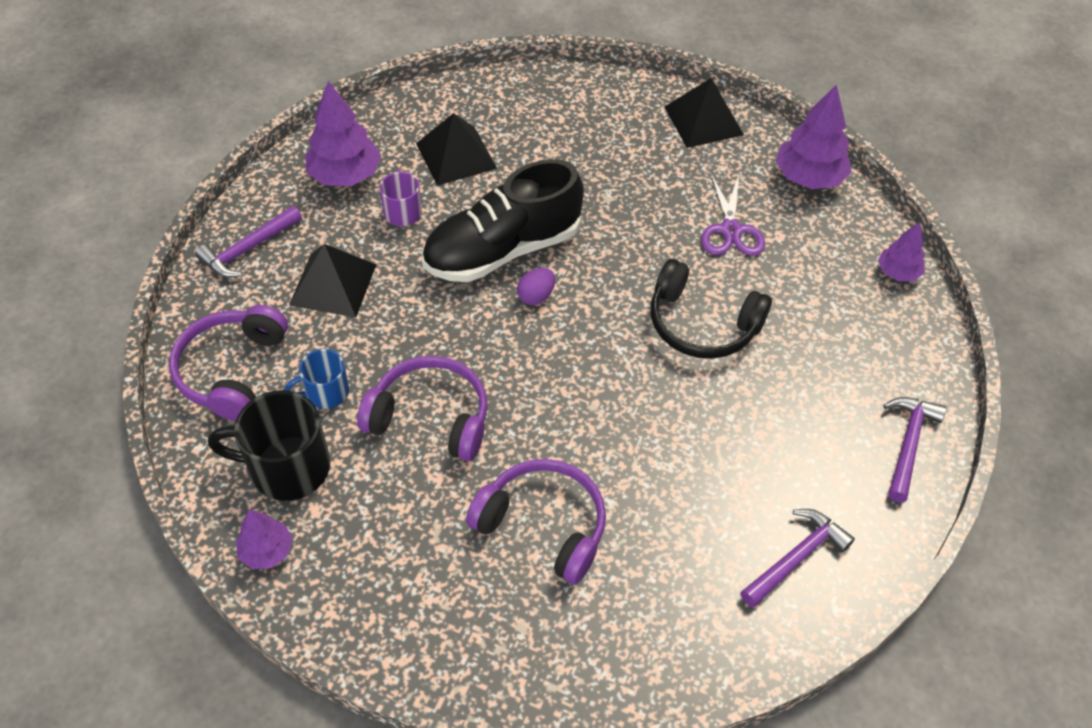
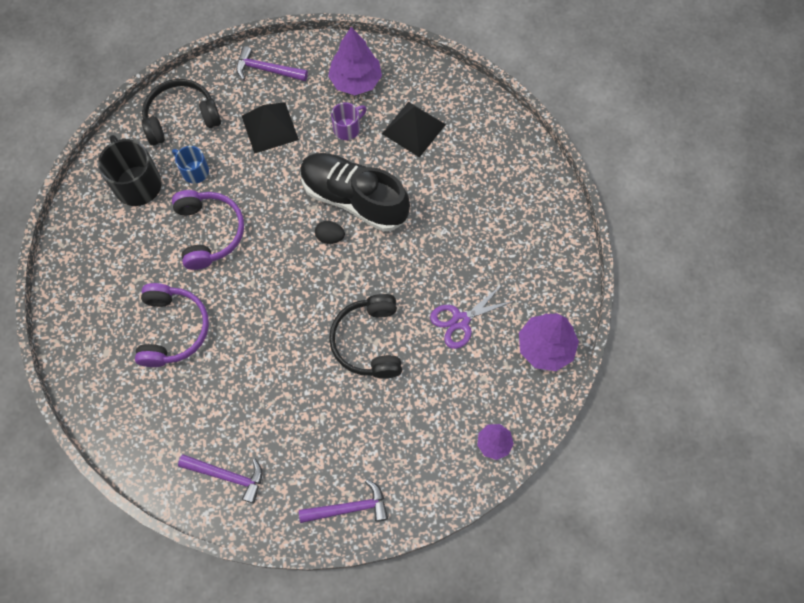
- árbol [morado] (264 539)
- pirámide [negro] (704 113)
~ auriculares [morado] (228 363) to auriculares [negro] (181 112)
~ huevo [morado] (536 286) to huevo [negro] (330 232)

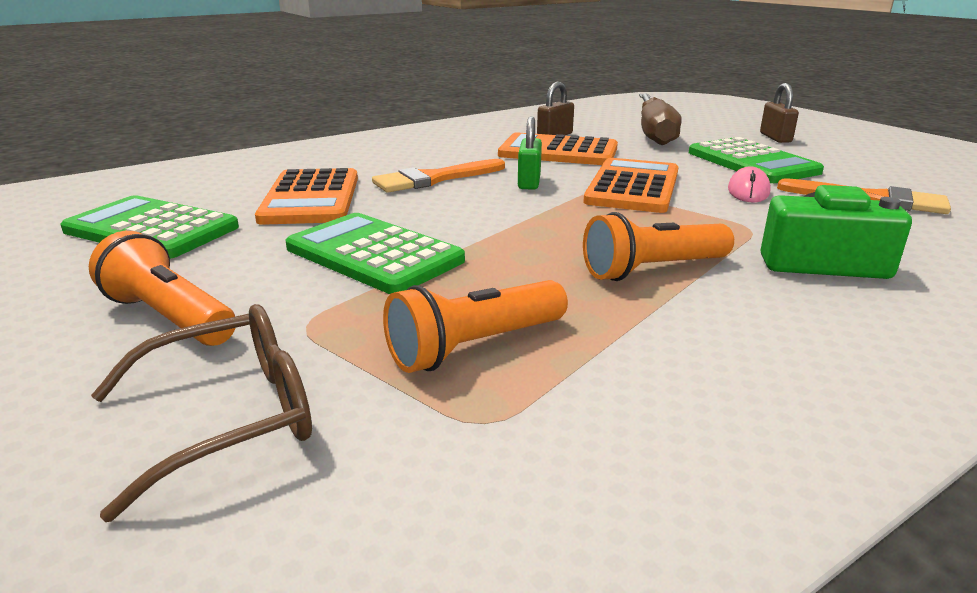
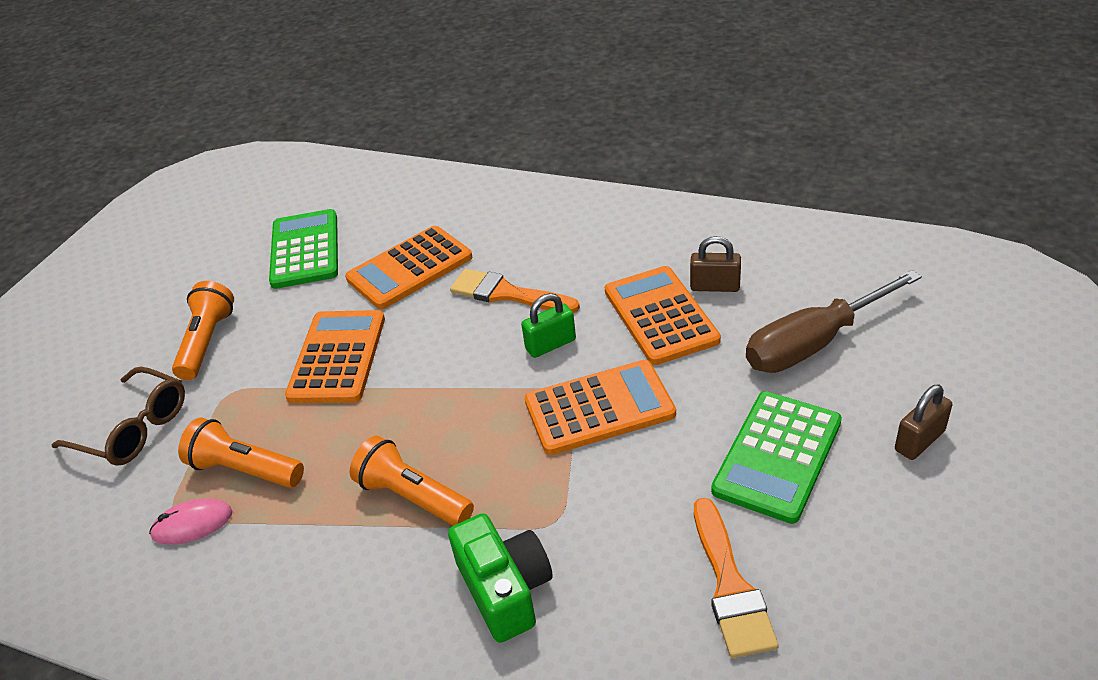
~ ratón [rosa] (749 184) to (190 521)
~ calculadora [verde] (375 253) to calculadora [naranja] (335 356)

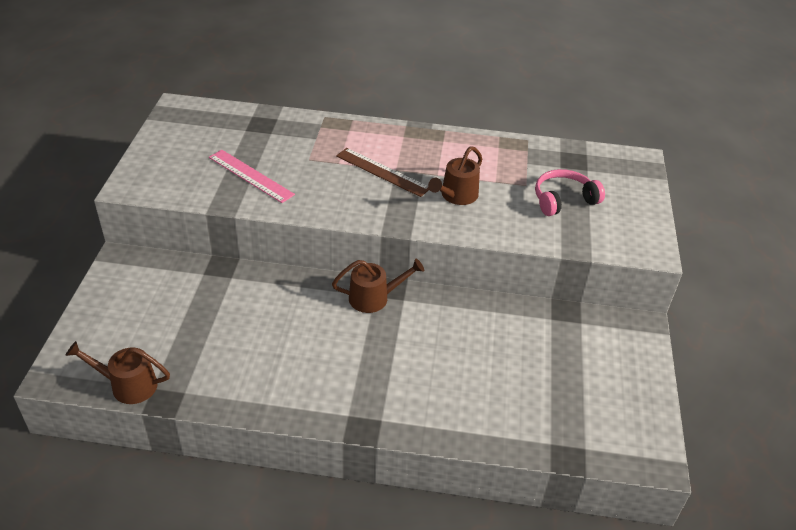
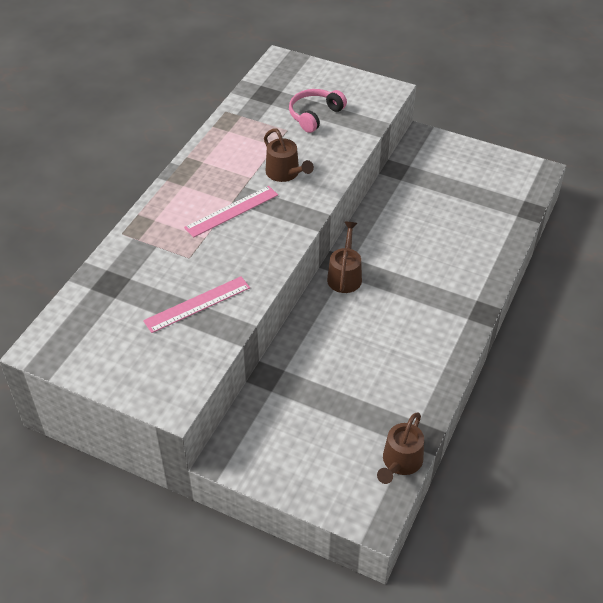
~ regla [marrón] (382 172) to regla [rosa] (231 212)
~ auriculares [rosa] (570 192) = (318 111) 45 degrees clockwise

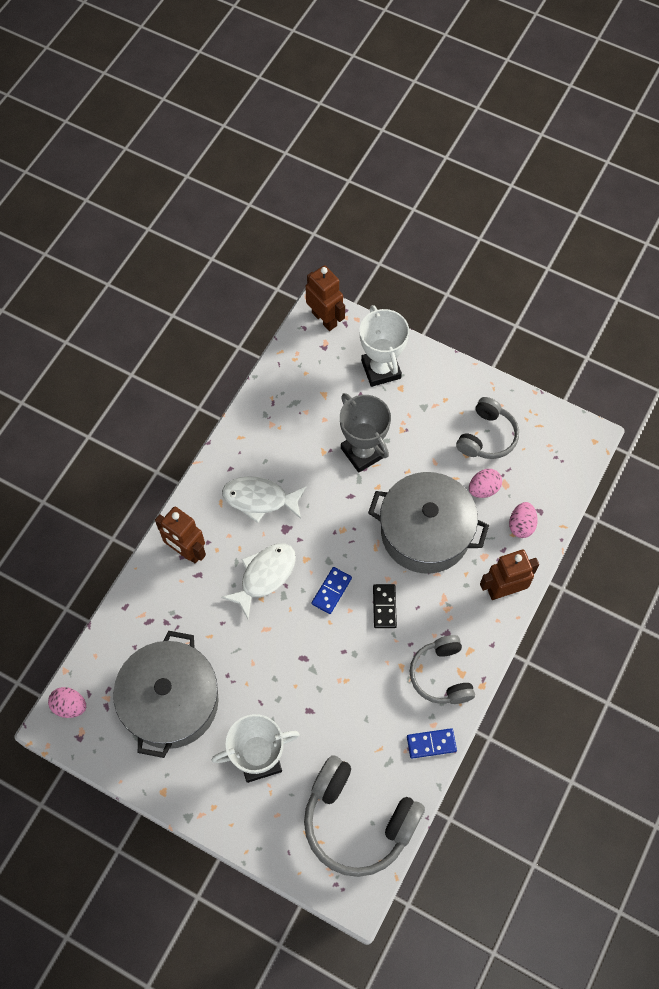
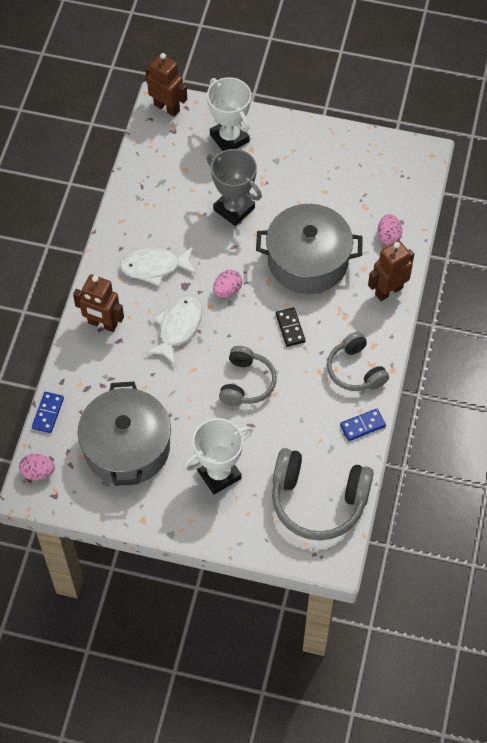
~ ficha de dominó [azul] (332 590) to (48 412)
~ auriculares [gris] (487 428) to (248 376)
~ huevo [rosa] (485 483) to (227 284)

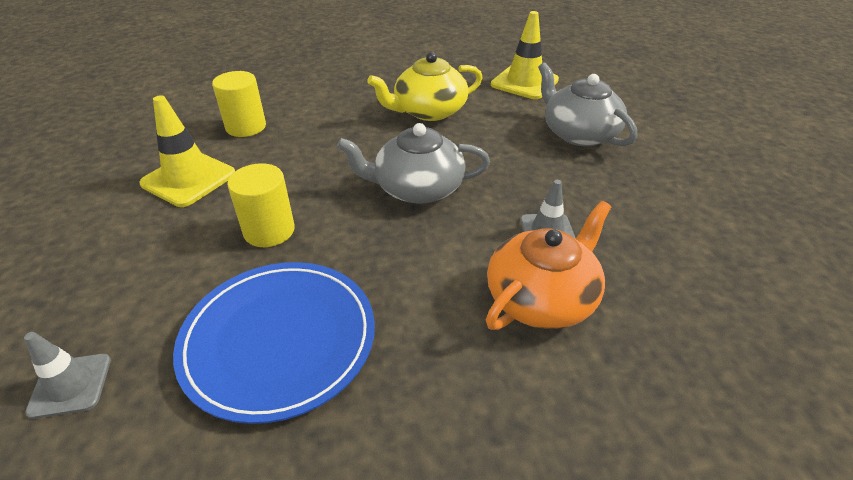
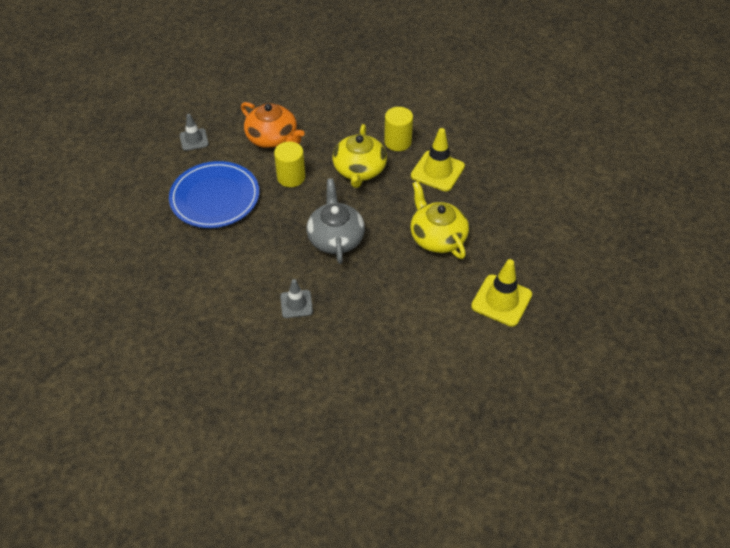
- tetera [gris] (587 104)
+ tetera [amarillo] (360 156)
~ cono de tráfico [amarillo] (187 151) to (438 160)
~ tetera [naranja] (548 265) to (273 125)

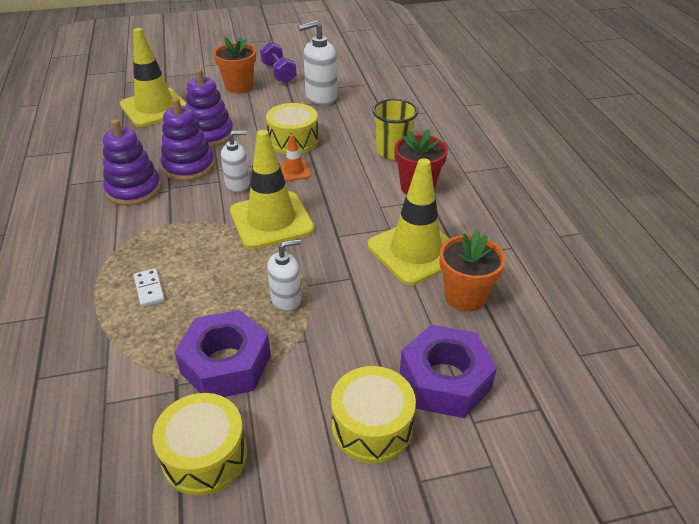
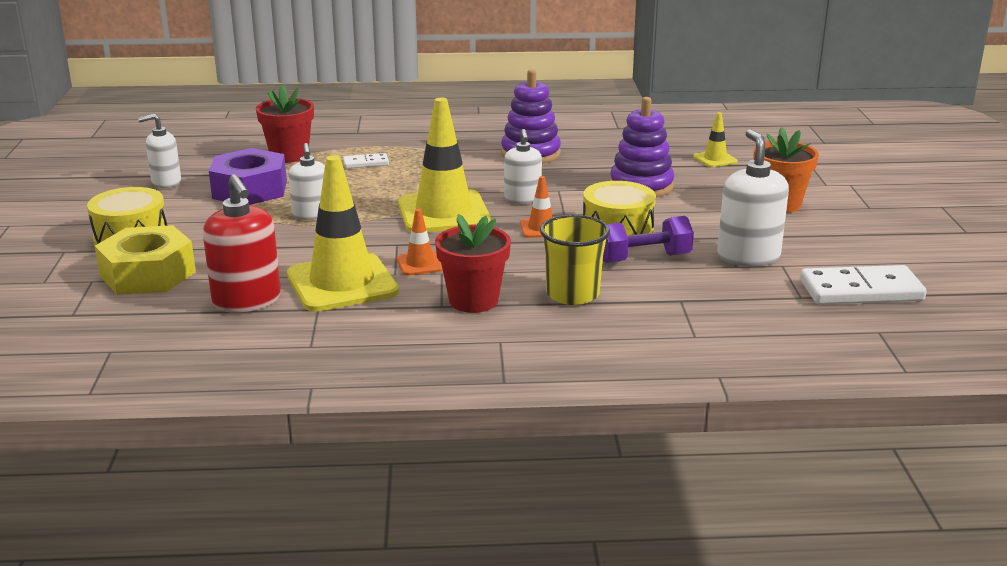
- juguete apilable [morado] (188 139)
+ maceta [rojo] (285 124)
+ cono de tráfico [naranja] (420 242)
+ ficha de dominó [blanco] (863 284)
~ mancuerna [morado] (278 62) to (648 239)
~ tambor [amarillo] (199 444) to dispensador de jabón [blanco] (159 151)
~ maceta [naranja] (472 271) to dispensador de jabón [rojo] (242 243)
~ tuerca [morado] (448 371) to tuerca [amarillo] (145 260)
~ cono de tráfico [amarillo] (153 77) = (715 139) x0.46

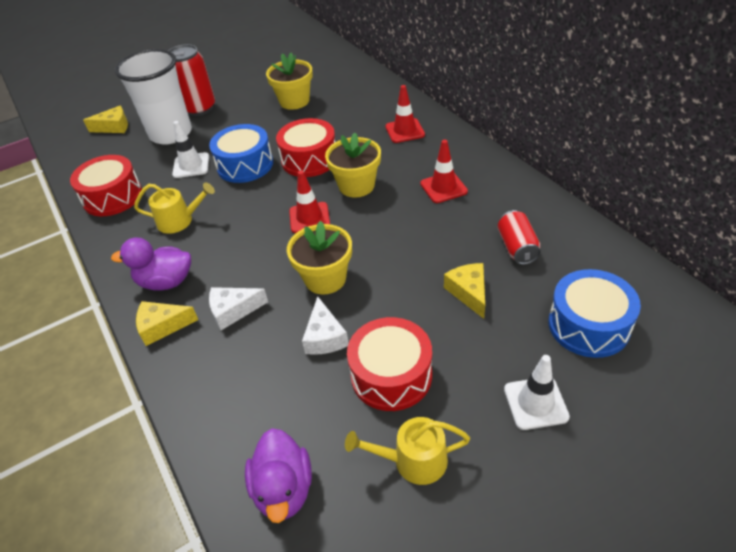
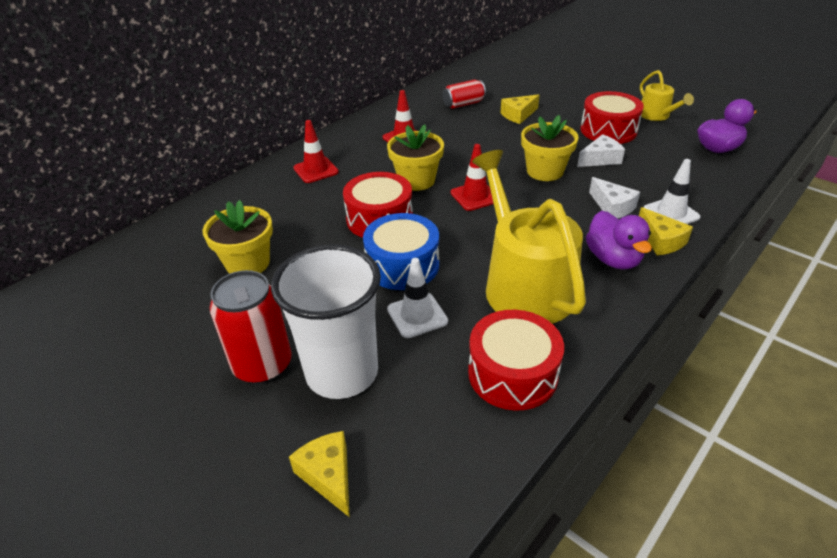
- tambor [azul] (595 313)
~ cono de tráfico [blanco] (537 392) to (672 191)
~ regadera [amarillo] (174 208) = (529 237) x2.02

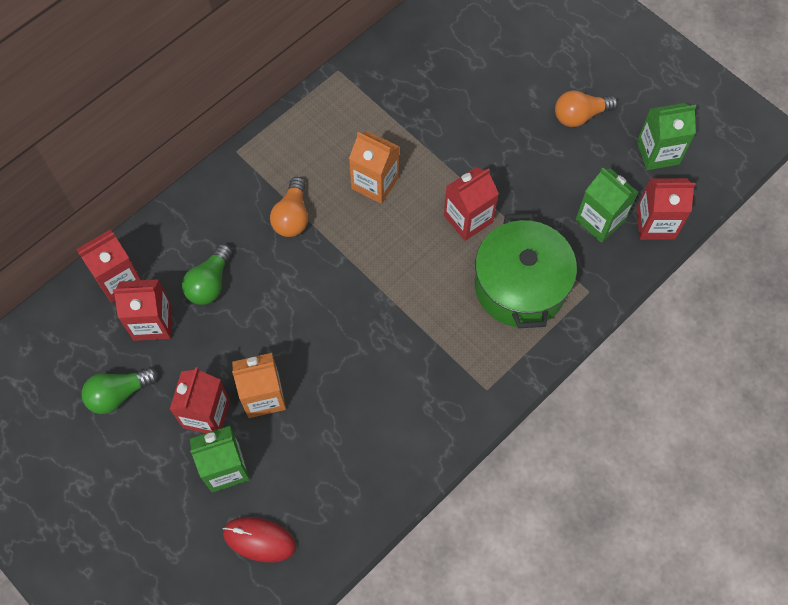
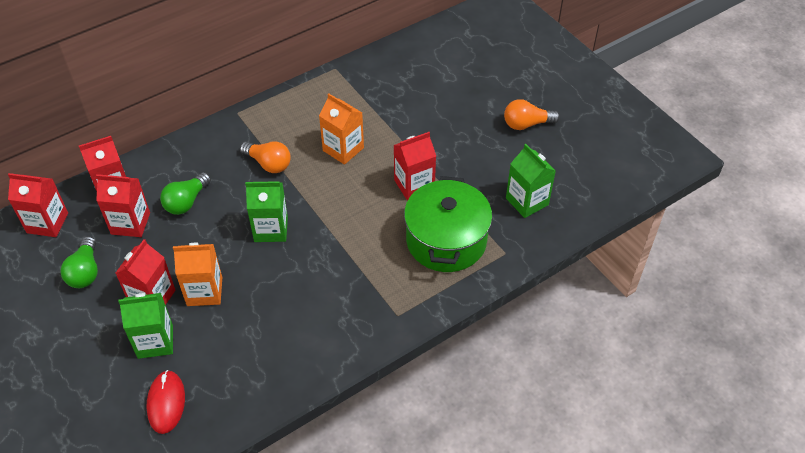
~ cartón de leche [rojo] (666 209) to (38 205)
~ cartón de leche [verde] (666 136) to (266 211)
~ bombilla [verde] (119 390) = (79 262) 75 degrees counterclockwise
~ ratón [rojo] (259 540) = (166 402) 60 degrees clockwise
~ bombilla [naranja] (289 207) = (265 157) 75 degrees counterclockwise

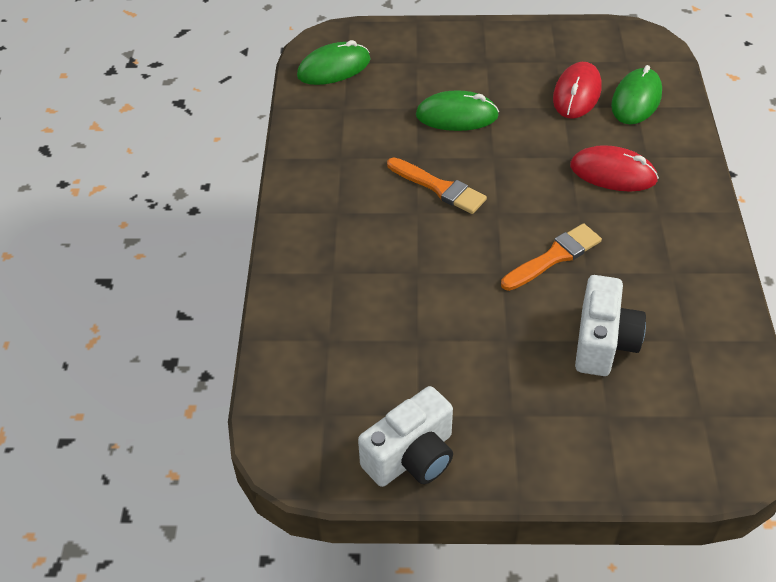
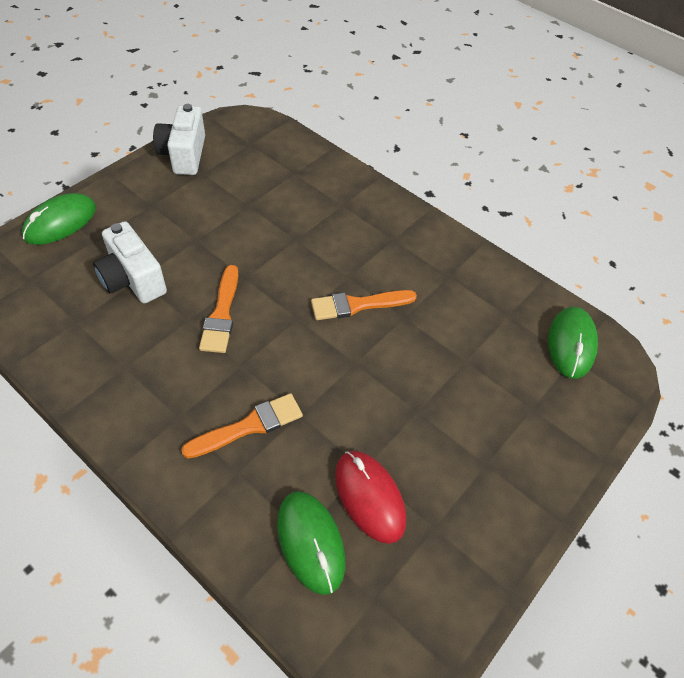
~ ratón [verde] (457 110) to (59 219)
~ ratón [rojo] (614 168) to pincel [naranja] (242 426)

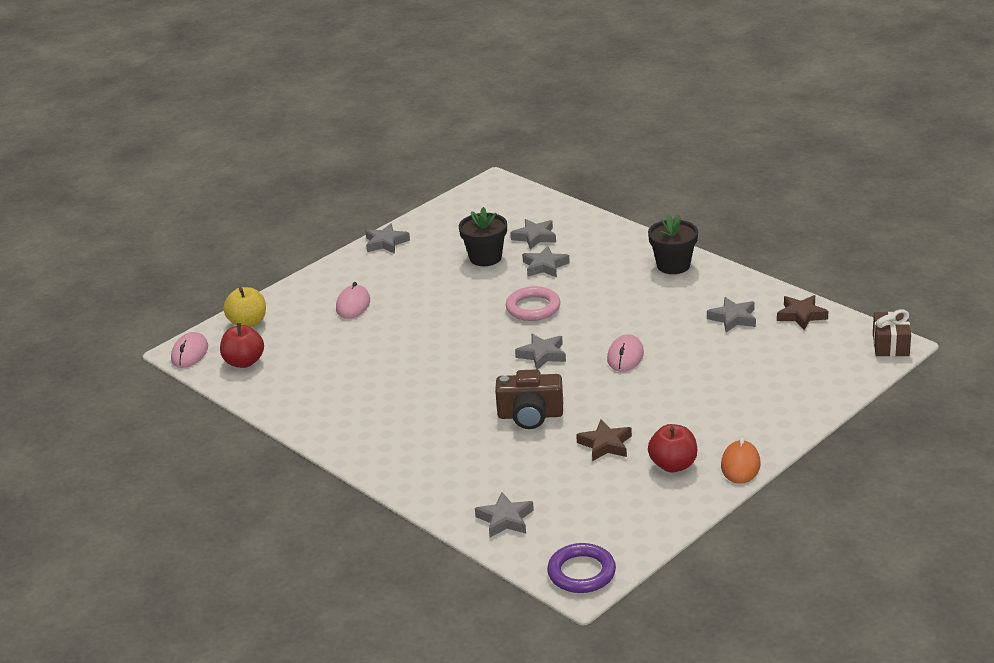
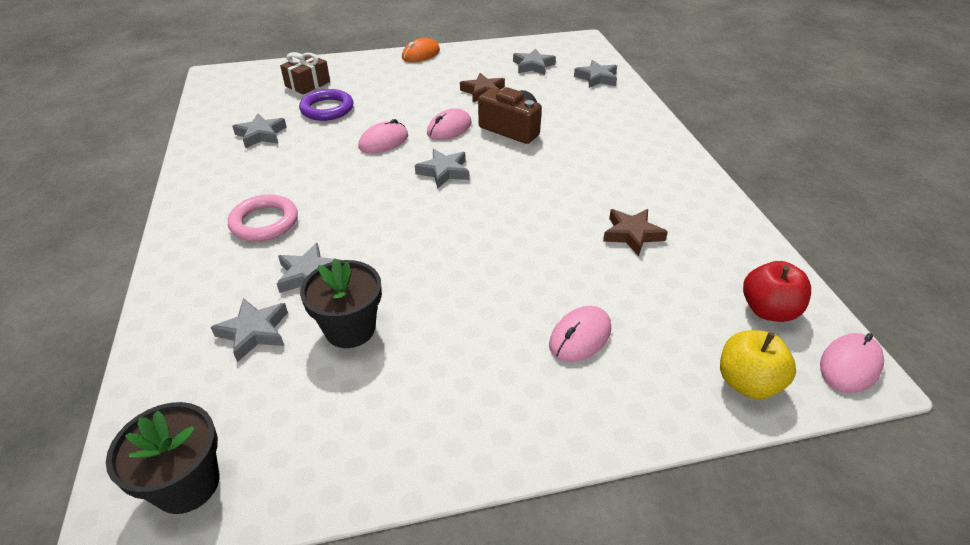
- manzana [rojo] (672 448)
+ ratón [rosa] (449 124)
~ estrella [gris] (387 238) to (534 62)
~ anillo [rosa] (533 303) to (263 218)
~ anillo [morado] (581 568) to (326 105)
~ maceta [negro] (673 244) to (163 458)
~ estrella [marrón] (802 312) to (635 232)
~ regalo [marrón] (892 332) to (305 73)

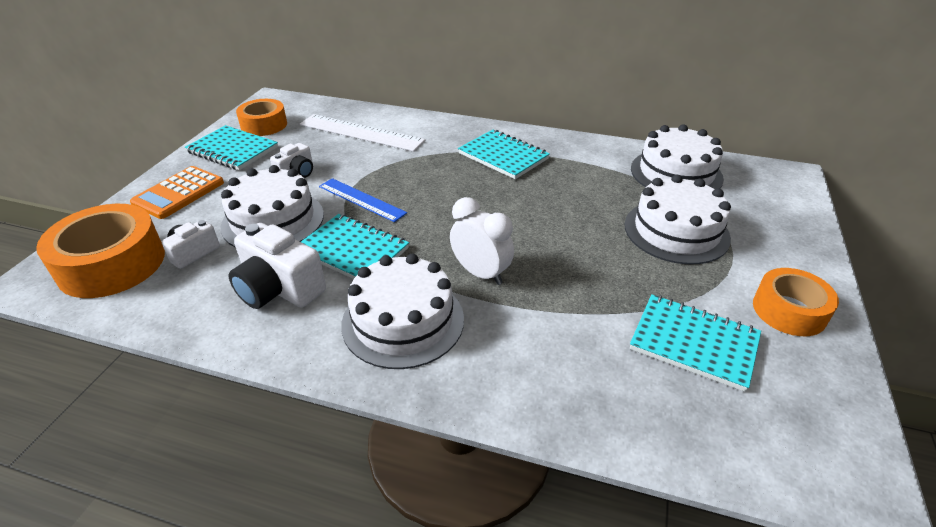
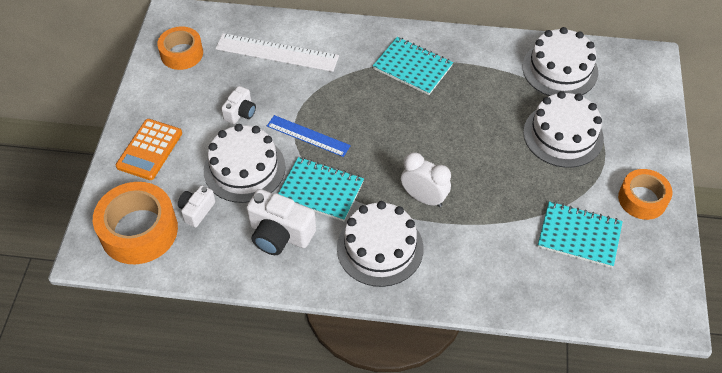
- cuaderno [turquesa] (231 147)

